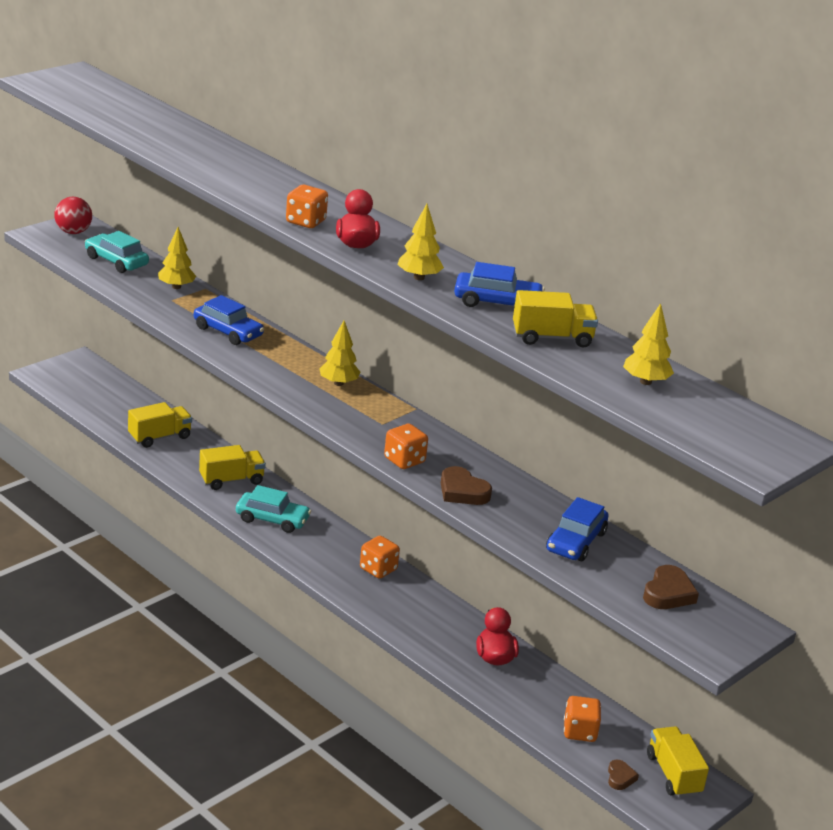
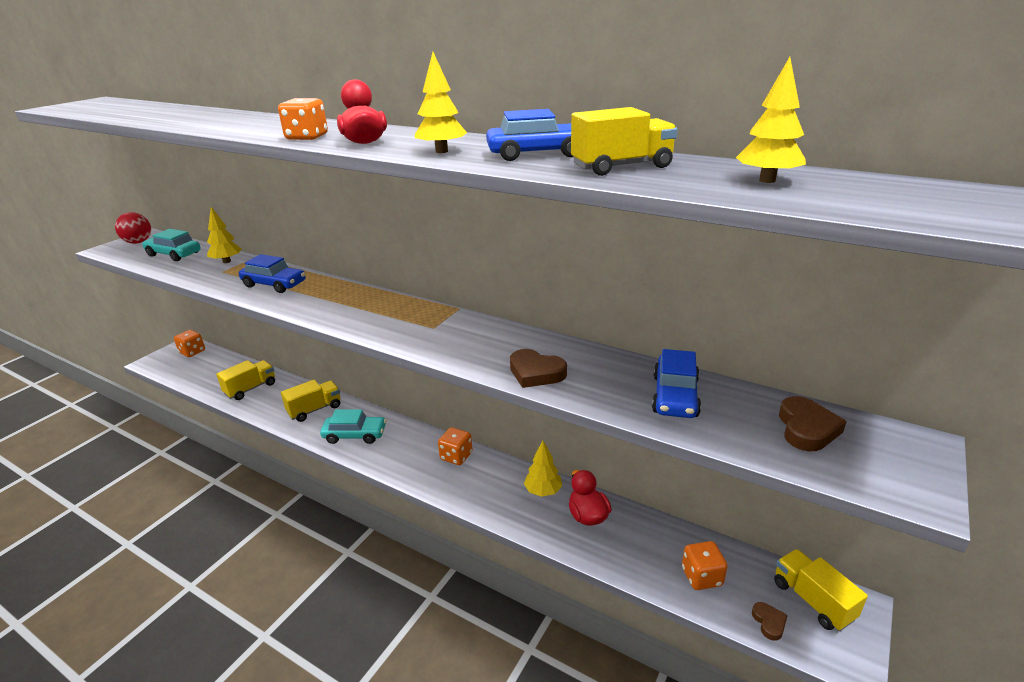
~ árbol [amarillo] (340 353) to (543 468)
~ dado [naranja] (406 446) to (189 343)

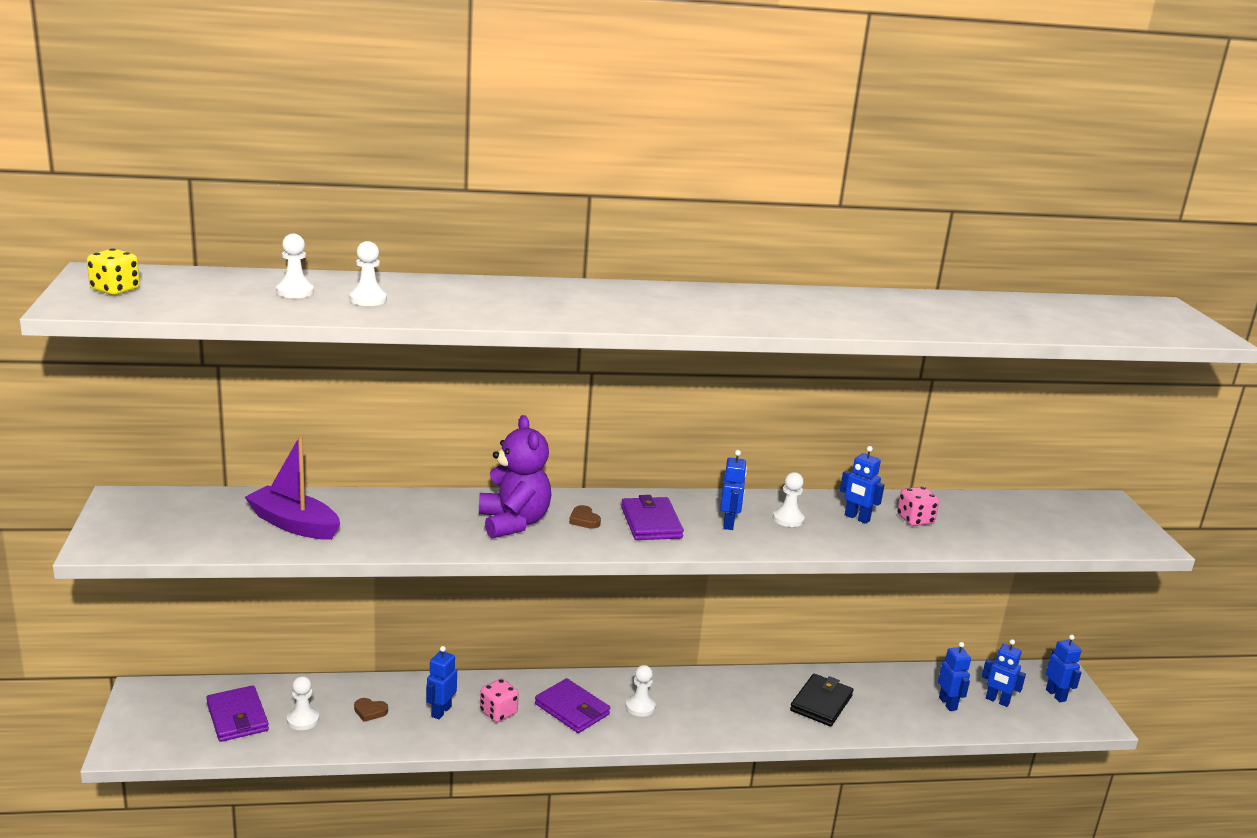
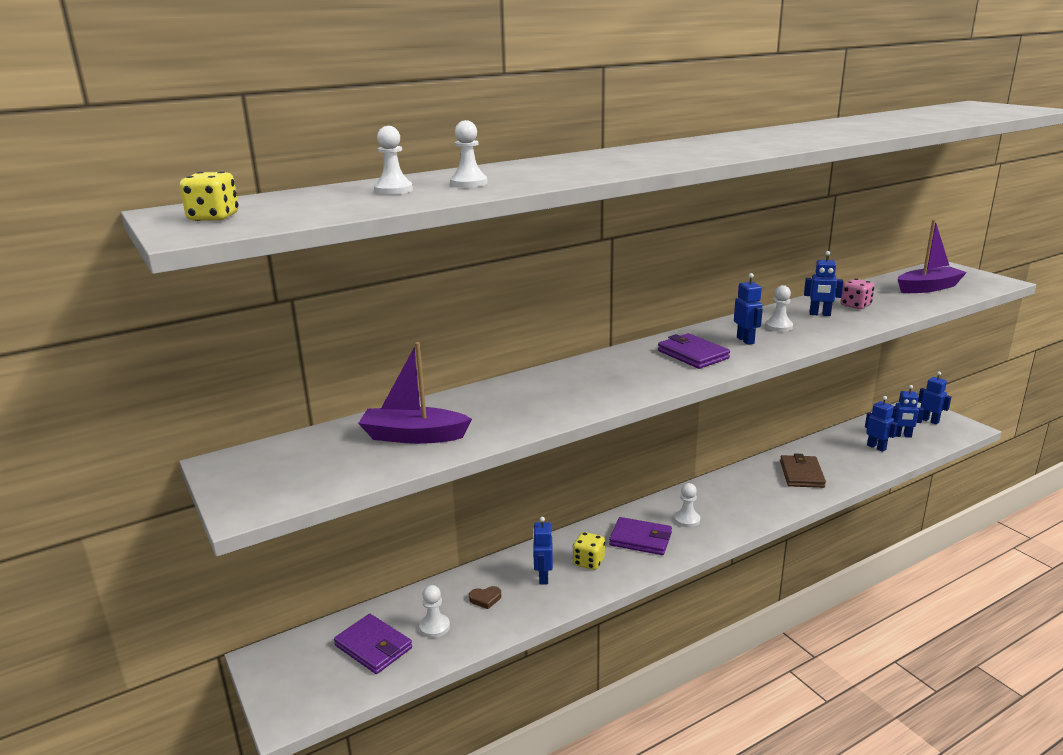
- osito [morado] (515 477)
- corazón [marrón] (585 517)
+ barco [morado] (932 256)
~ dado [rosa] (499 700) to dado [amarillo] (589 551)
~ cartera [negro] (821 700) to cartera [marrón] (803 471)

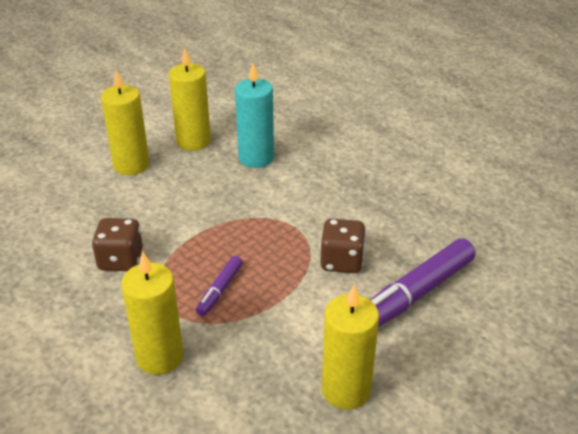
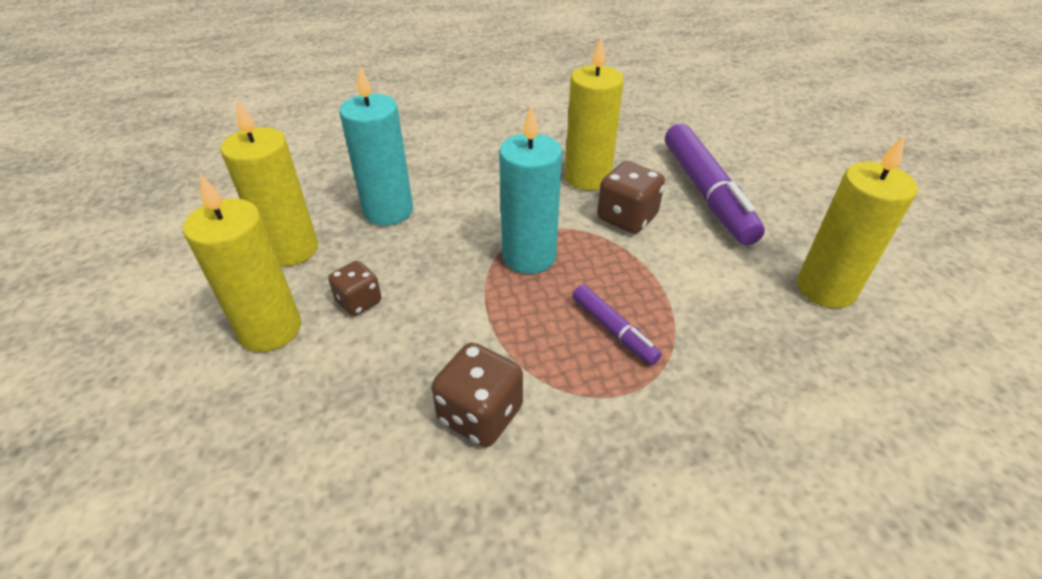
+ dado [marrón] (355 288)
+ vela [turquesa] (530 190)
~ vela [amarillo] (152 313) to (594 114)

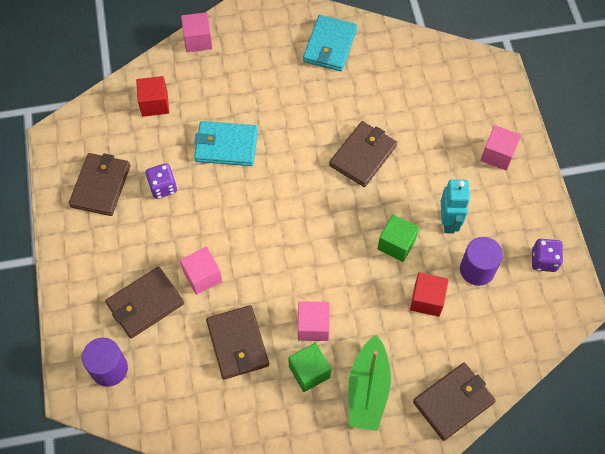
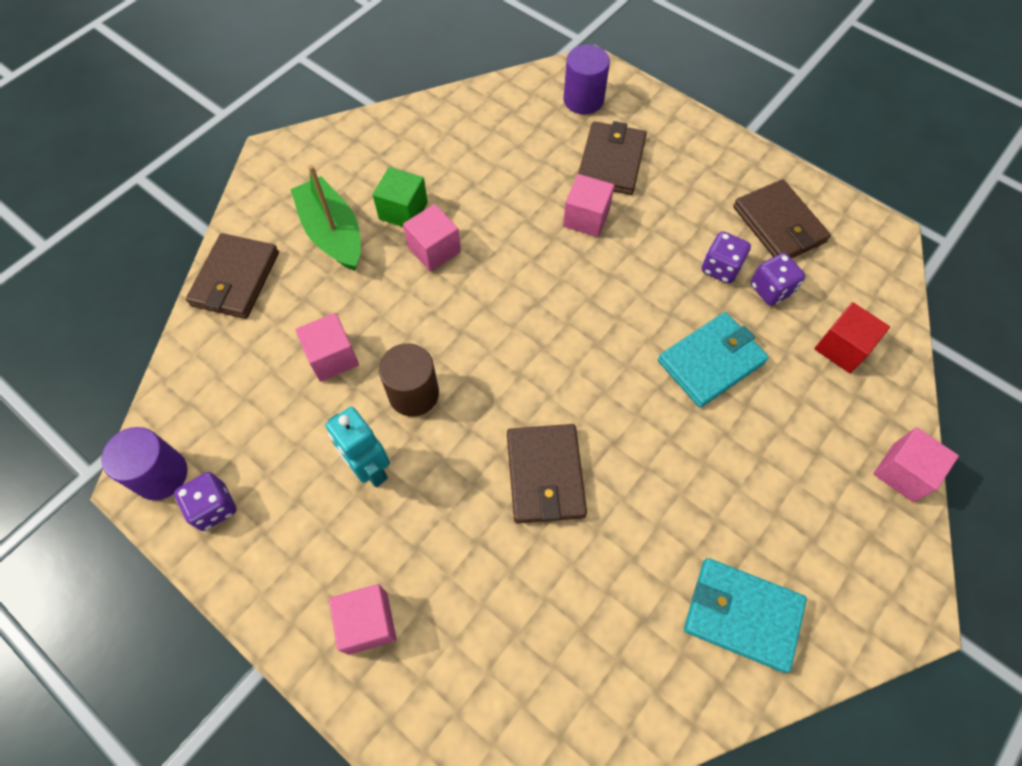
- cartera [marrón] (237 342)
+ dado [morado] (778 279)
~ cilindro [morado] (481 261) to (144 463)
~ cubo [verde] (398 238) to cilindro [marrón] (409 380)
~ cubo [rojo] (429 294) to cubo [rosa] (327 347)
~ cartera [turquesa] (330 43) = (745 615) 45 degrees counterclockwise

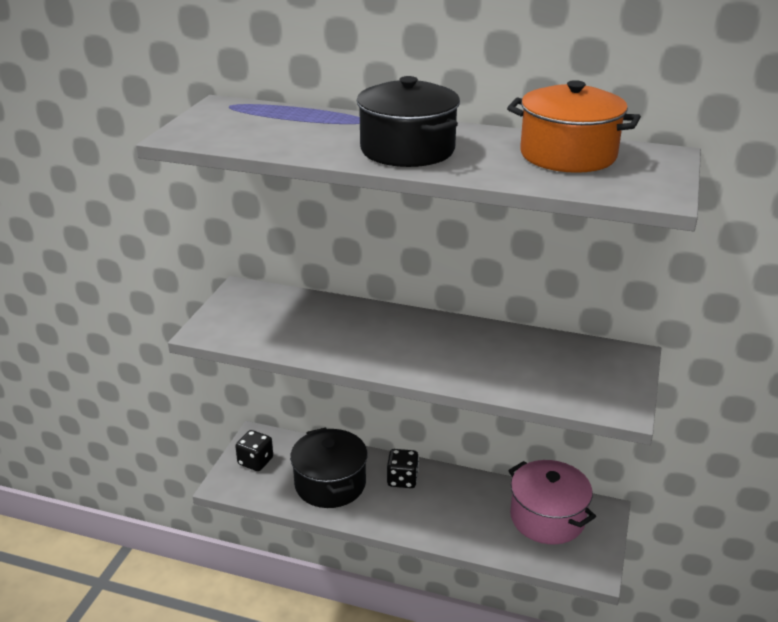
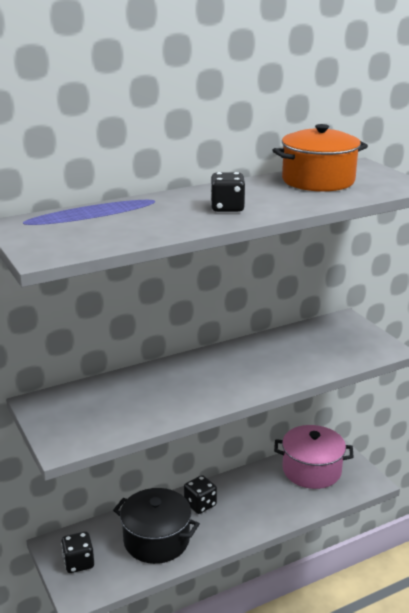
~ olla [negro] (408 121) to dado [negro] (228 192)

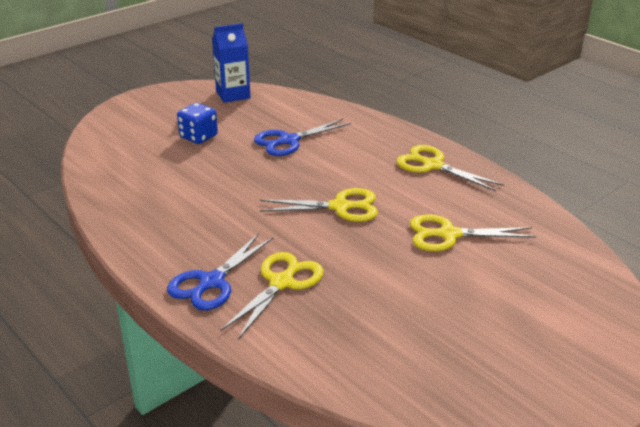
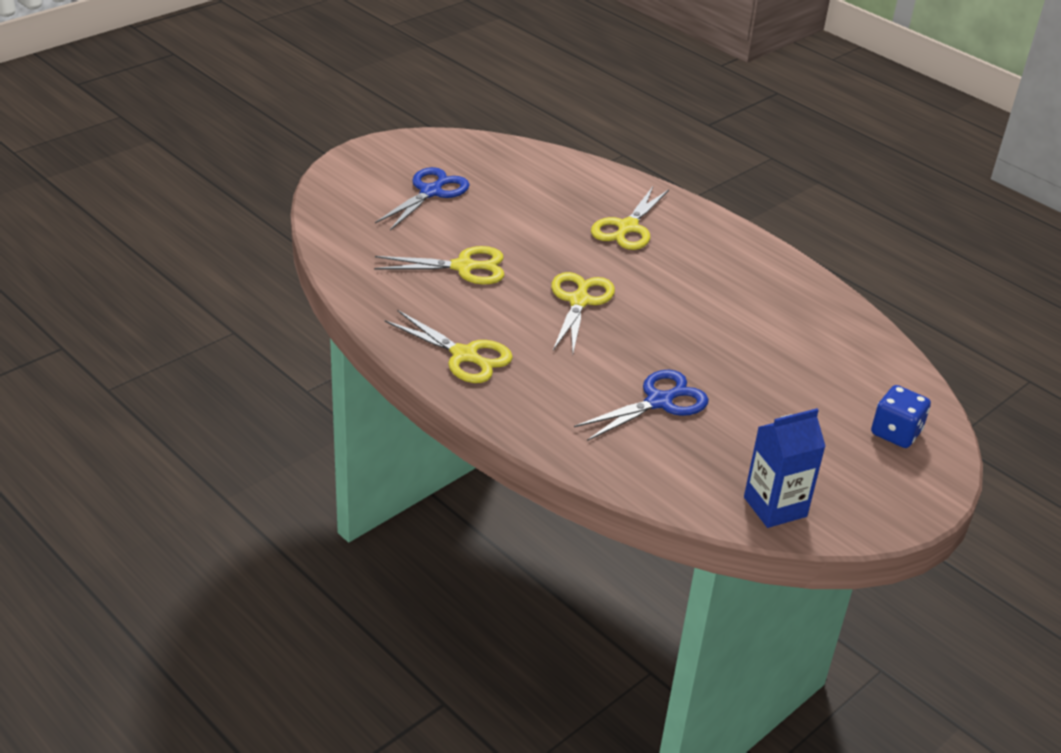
~ tijeras [azul] (220 271) to (422 199)
~ dado [azul] (197 123) to (901 416)
~ tijeras [amarillo] (319 205) = (583 312) 105 degrees clockwise

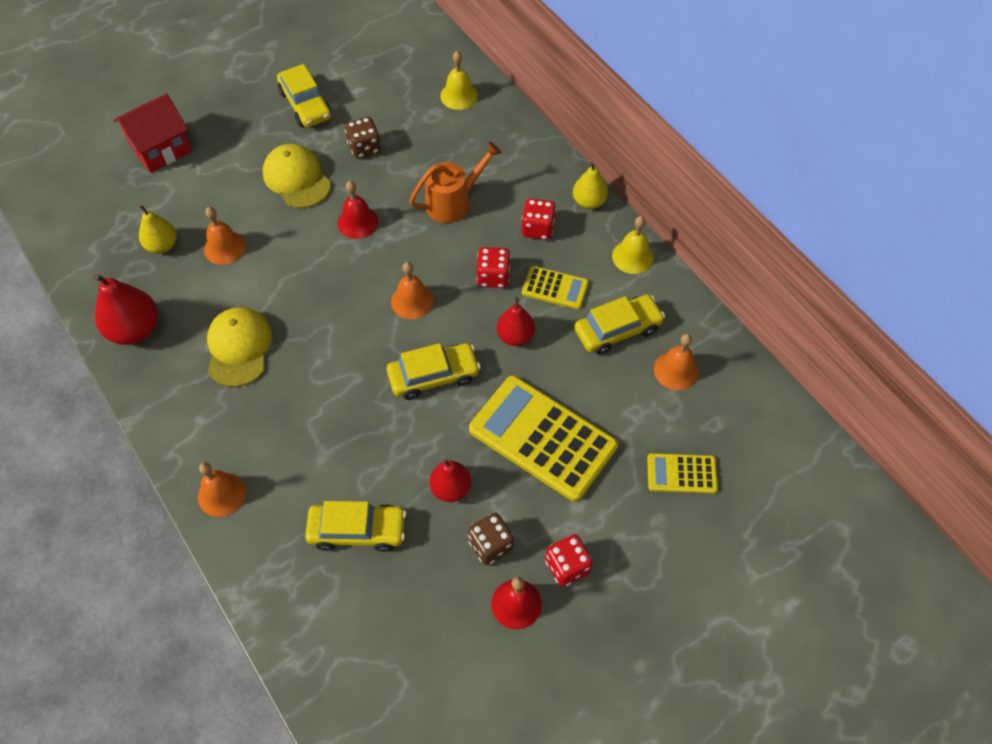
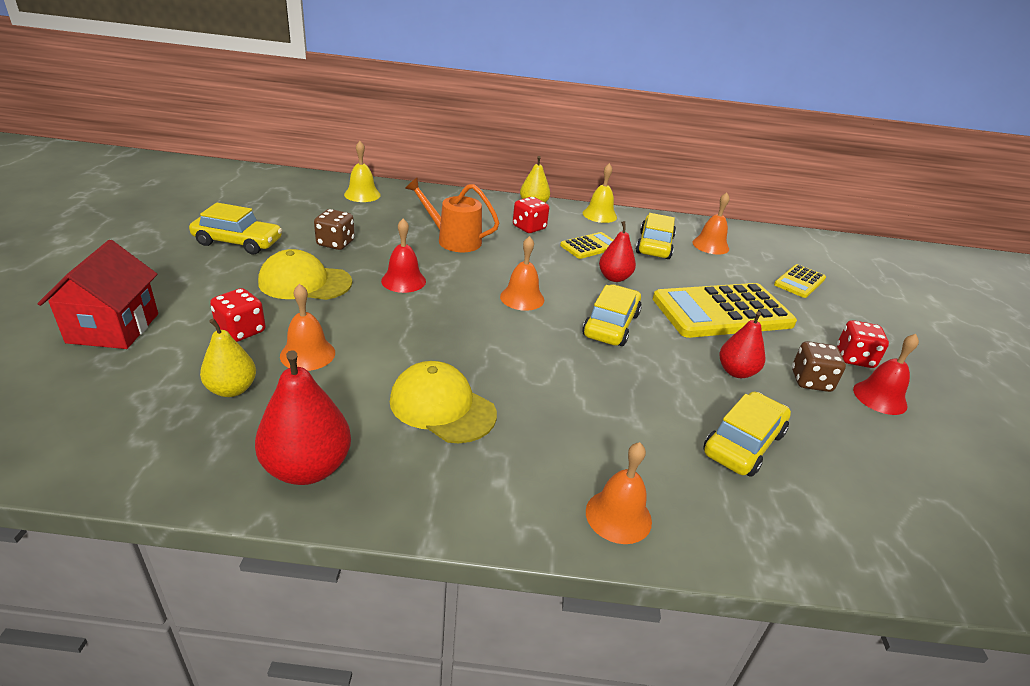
~ dado [rojo] (494 267) to (238 315)
~ regadera [naranja] (455 182) = (452 214) 75 degrees counterclockwise

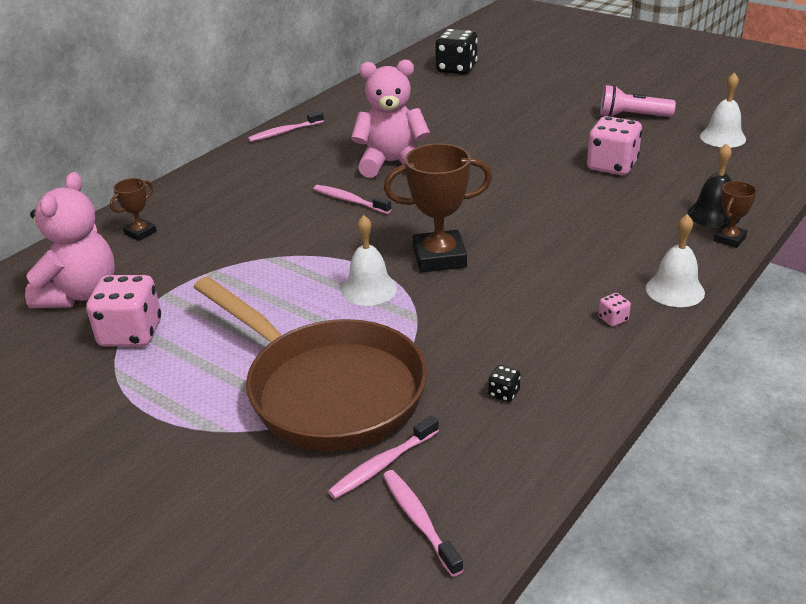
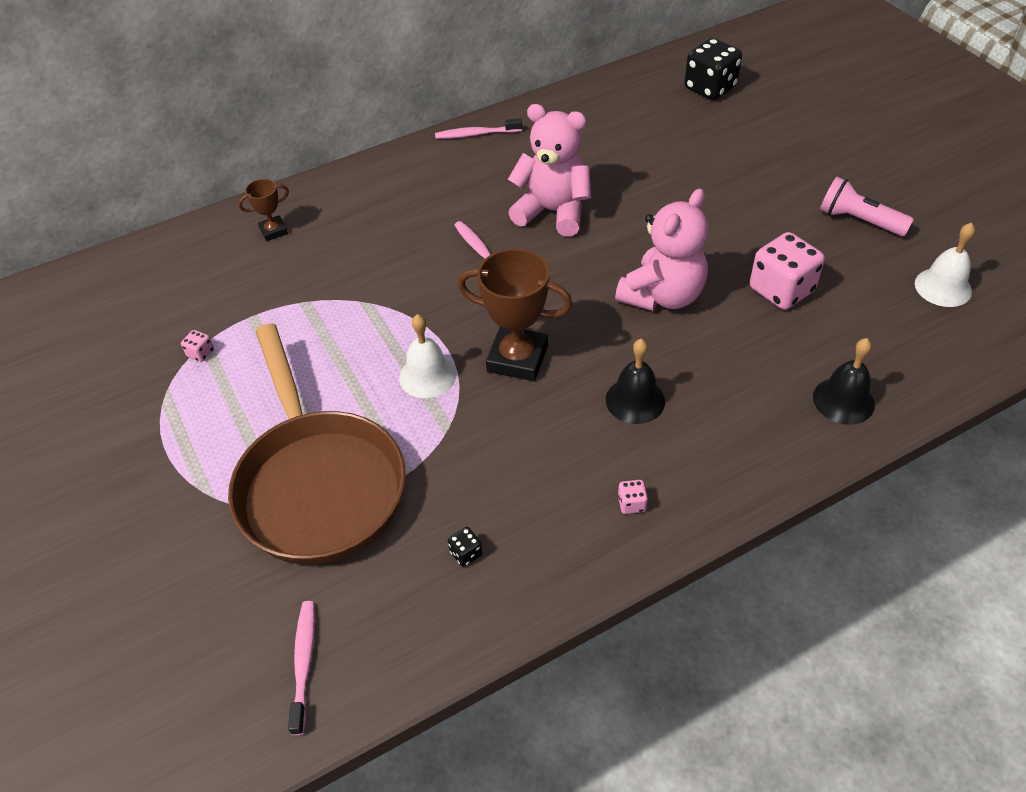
- cepillo de dientes [rosa] (383 457)
- campana [blanco] (675 260)
- trofeo [marrón] (735 214)
+ campana [negro] (635 381)
~ osito [rosa] (70 240) to (661 250)
~ dado [rosa] (123 311) = (197 346) x0.42

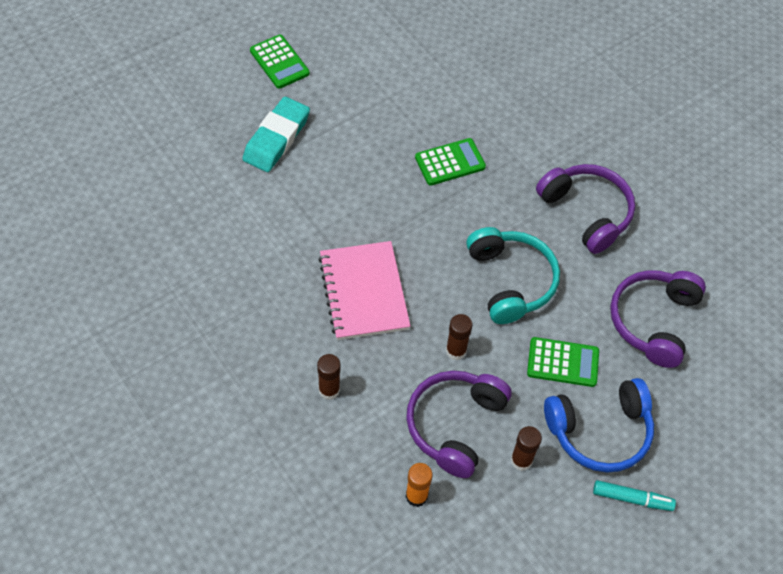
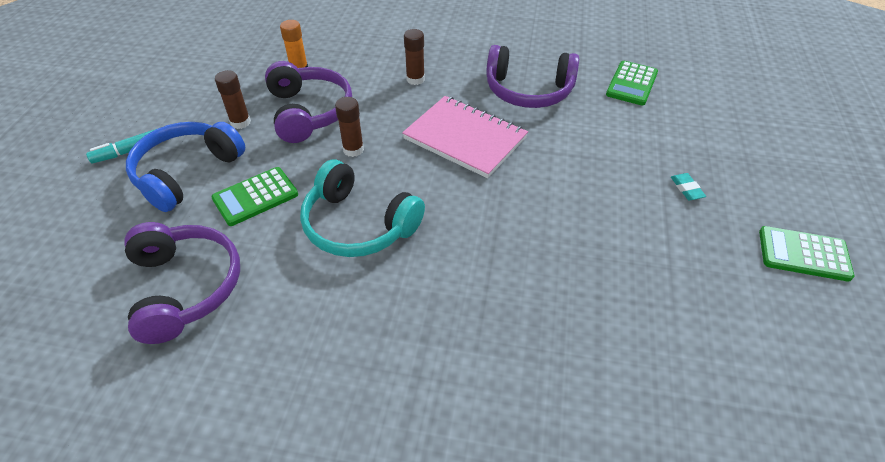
~ calculadora [verde] (450 162) to (632 83)
~ auriculares [morado] (585 209) to (532 76)
~ goma de borrar [turquesa] (276 134) = (688 186) x0.41

